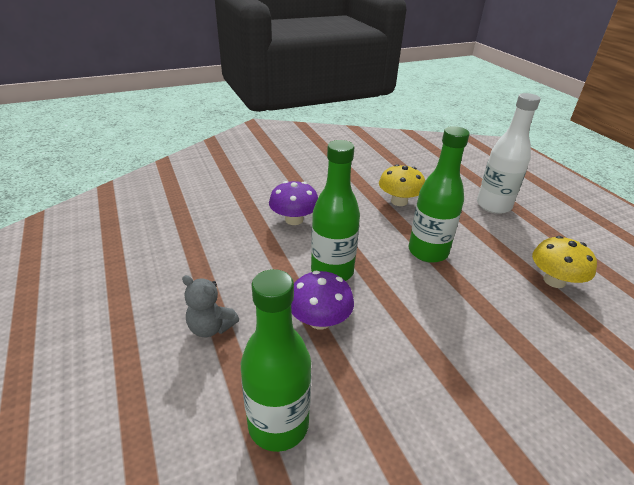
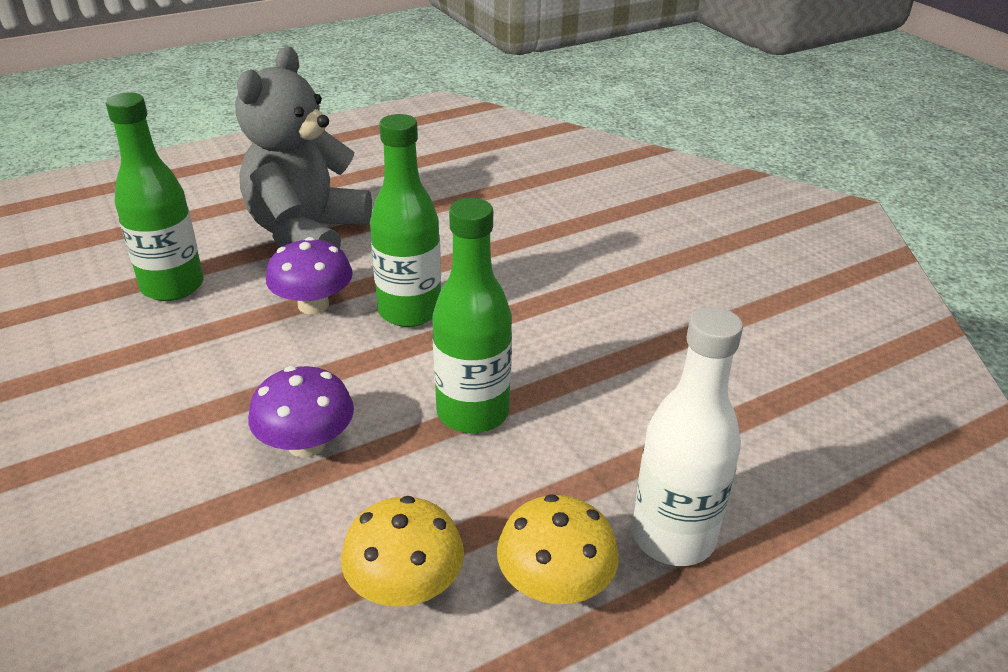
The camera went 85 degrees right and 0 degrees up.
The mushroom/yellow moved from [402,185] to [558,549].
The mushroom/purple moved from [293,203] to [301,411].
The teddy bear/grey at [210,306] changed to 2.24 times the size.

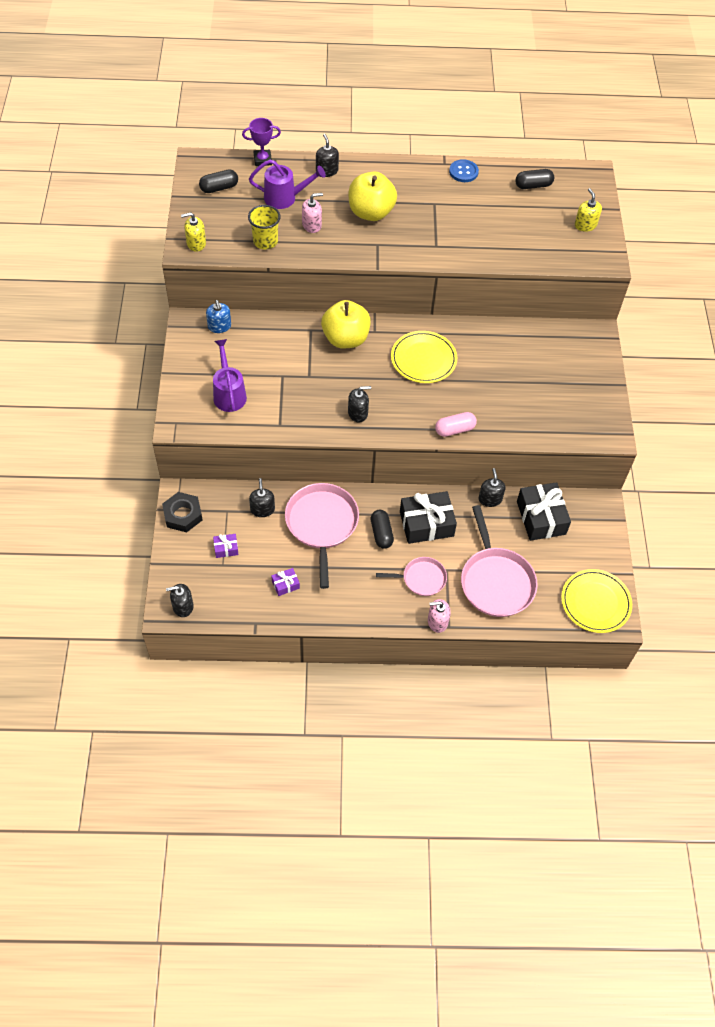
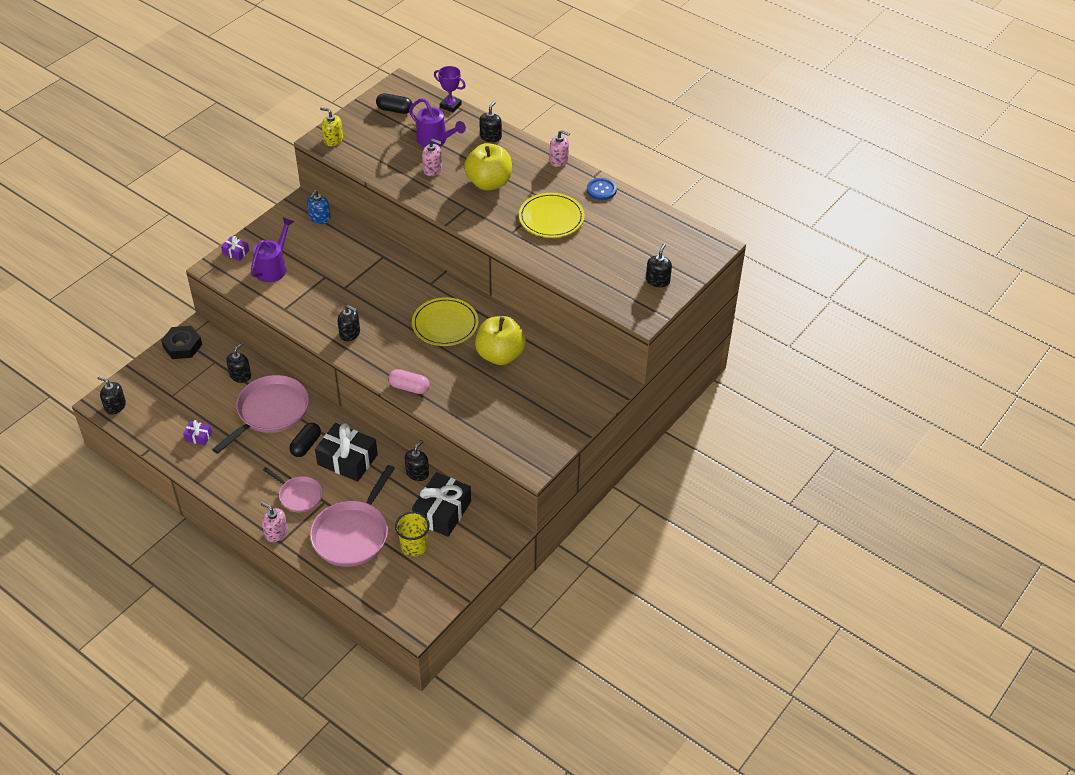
The camera went 40 degrees right and 10 degrees down.
The capsule/black at [534,179] disappeared.
The soap dispenser/yellow at [588,210] became the soap dispenser/black at [659,265].
The cup/yellow moved from [264,227] to [412,534].
The apple/yellow moved from [346,324] to [500,340].
The gift/purple moved from [226,546] to [235,248].
The plate/yellow moved from [596,601] to [552,215].
The soap dispenser/pink at [560,148] appeared.

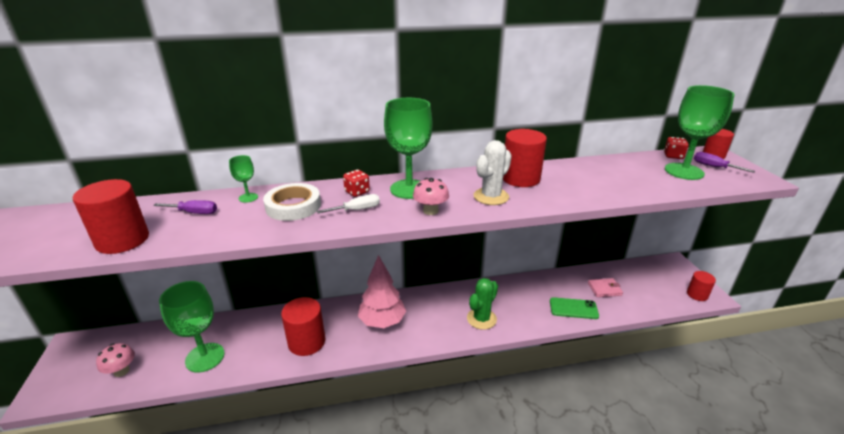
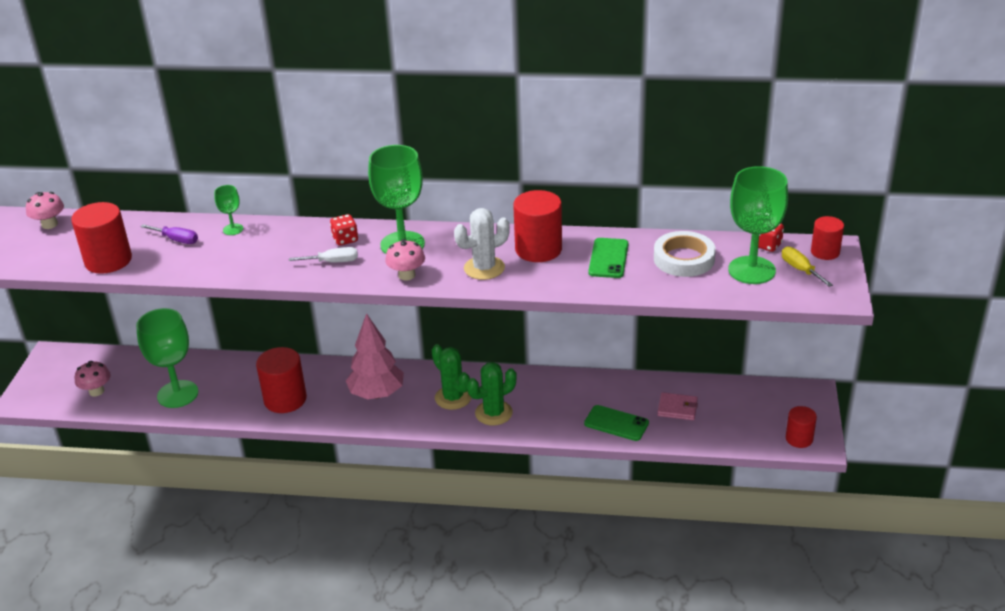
The camera went 20 degrees right and 5 degrees up.
The screwdriver/purple at [724,162] became the screwdriver/yellow at [807,267].
The tape/white moved from [292,202] to [685,254].
The mushroom/pink at [45,210] appeared.
The phone/green at [608,258] appeared.
The cactus/green at [451,377] appeared.

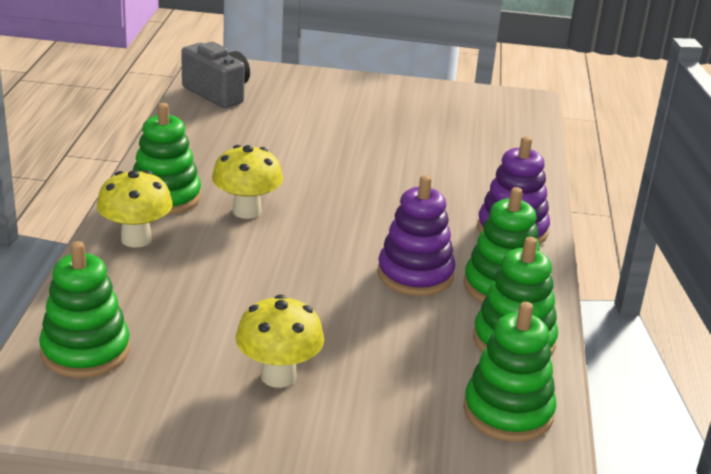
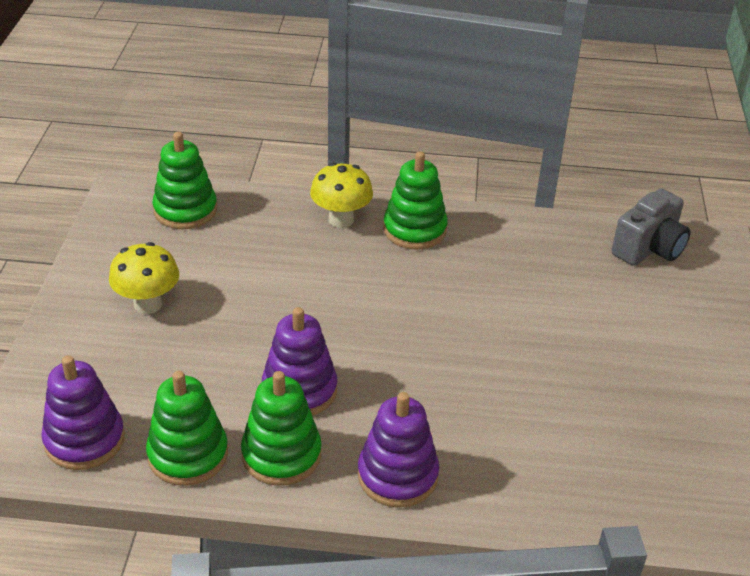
The camera went 90 degrees right and 10 degrees up.
The mushroom/yellow at [247,182] disappeared.
The stacking toy/green at [509,372] became the stacking toy/purple at [83,412].

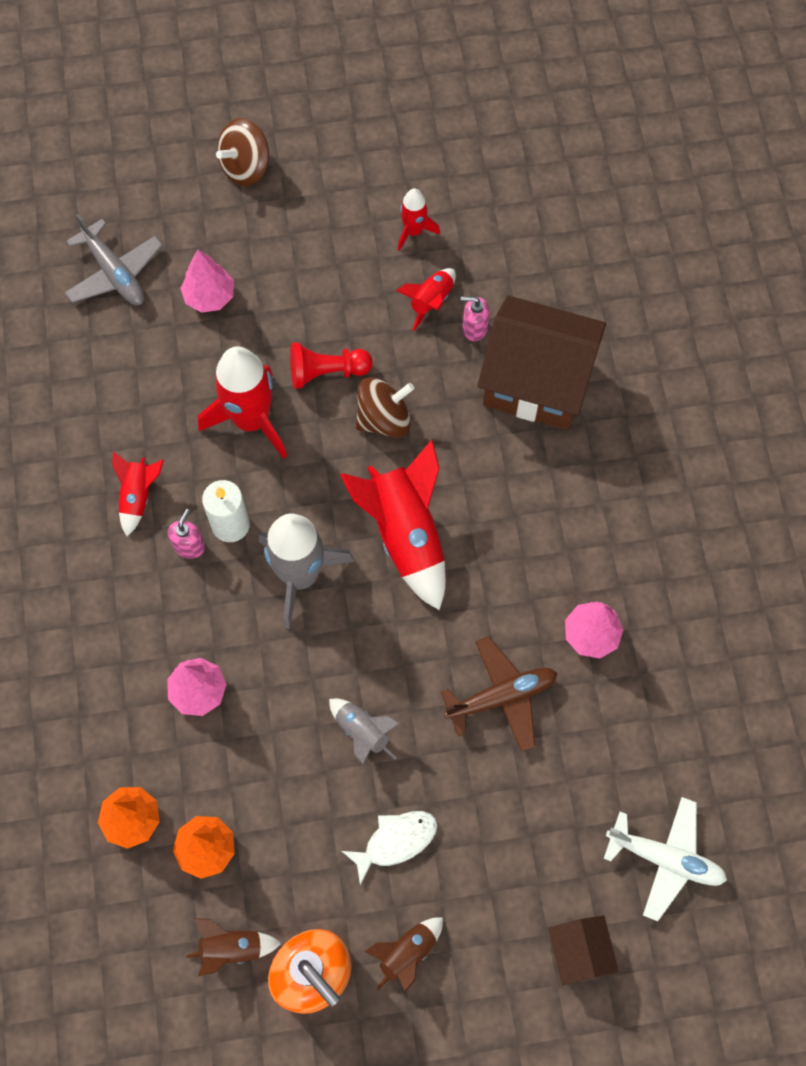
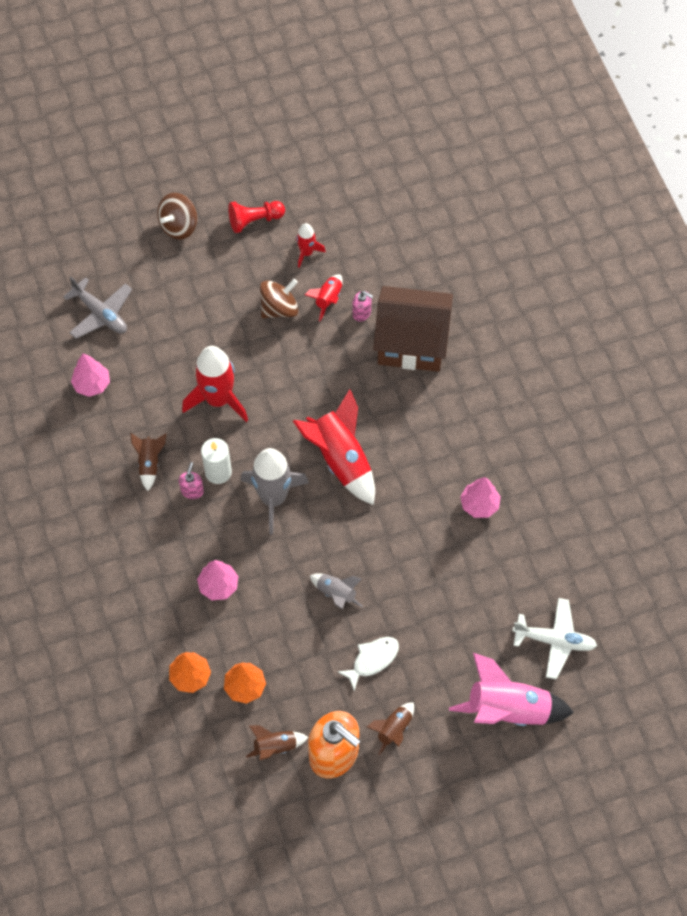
The camera went 10 degrees left and 5 degrees down.
The tree/pink moved from [207,281] to [90,375].
The soap dispenser/pink at [475,318] turned 150 degrees counterclockwise.
The pawn/red moved from [331,365] to [256,217].
The spinning top/brown moved from [385,407] to [279,298].
The rocket/red at [138,493] became the rocket/brown at [148,462].
The plane/brown at [499,694] disappeared.
The house/brown at [583,950] was replaced by the rocket/pink at [511,689].

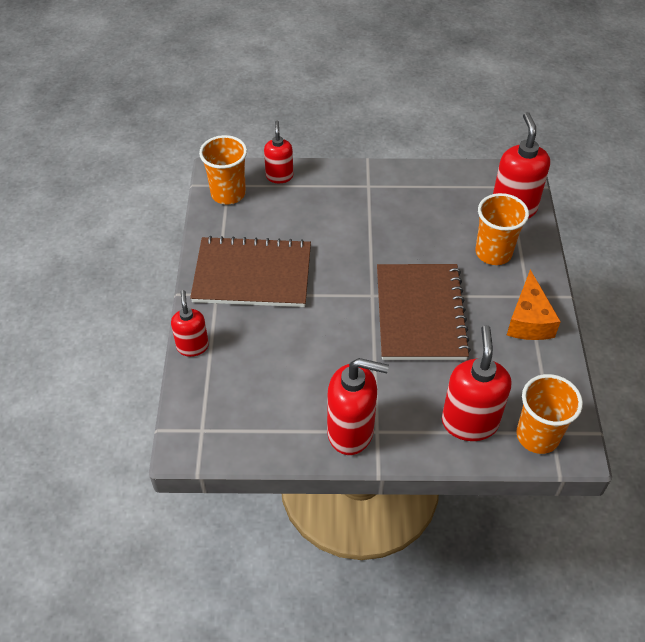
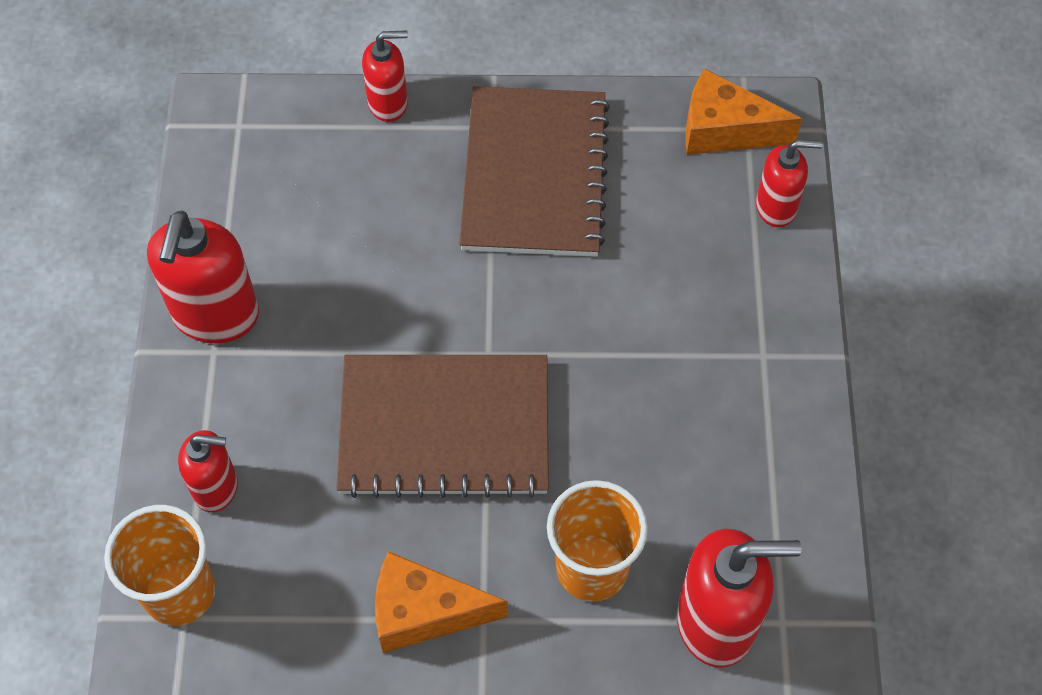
The camera went 90 degrees right and 10 degrees up.
The cup/orange at [223,169] was replaced by the cheese/orange at [743,112].
The soap dispenser/red at [476,383] changed to 0.60 times the size.

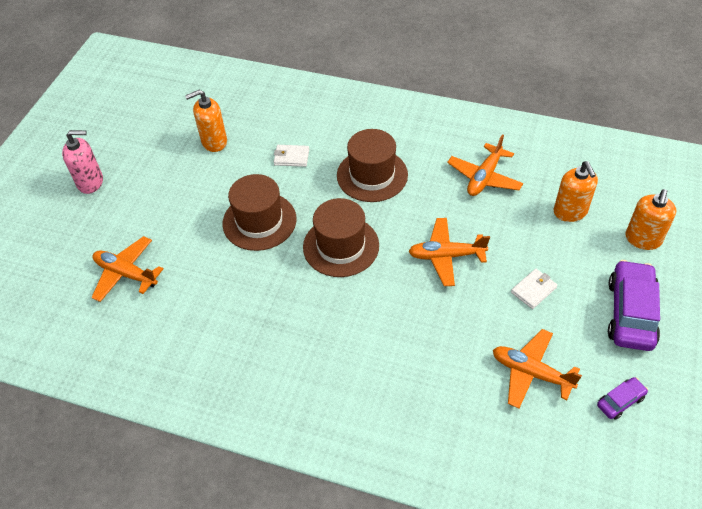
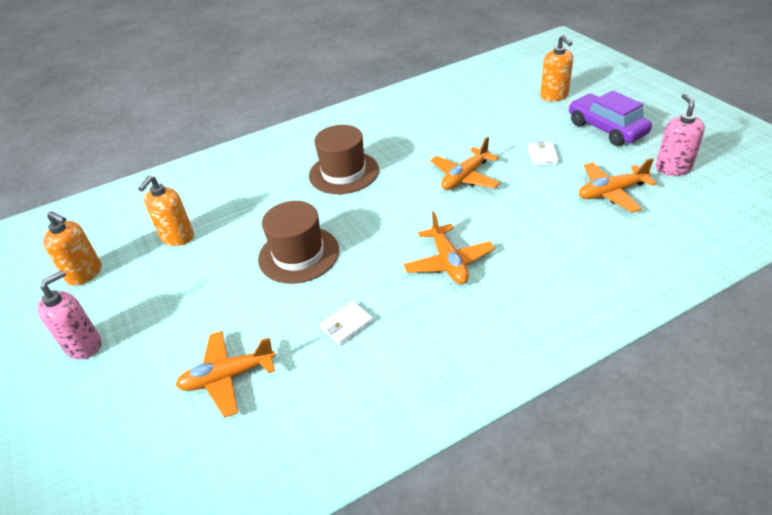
The camera went 45 degrees left and 10 degrees down.
The plane/orange moved from [485,165] to [449,248].
The wallet/white moved from [291,156] to [346,323].
The soap dispenser/orange moved from [576,191] to [72,248].
The hat/brown at [341,237] disappeared.
The car/purple at [622,398] was replaced by the soap dispenser/pink at [680,134].

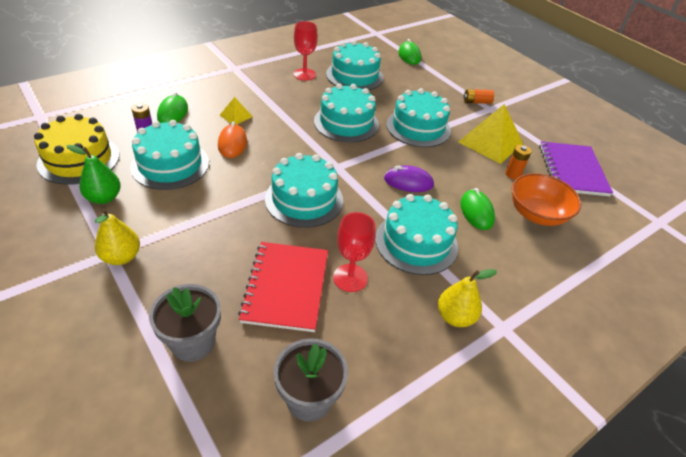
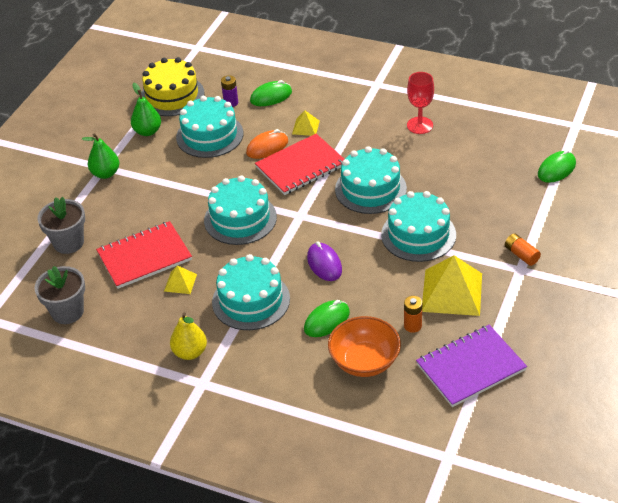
The camera went 65 degrees right and 0 degrees up.
The cake/turquoise at [354,65] disappeared.
The pear/yellow at [117,236] became the pear/green at [100,156].
The goblet/red at [354,252] was replaced by the pyramid/yellow at [180,279].
The notebook/red at [300,164] appeared.

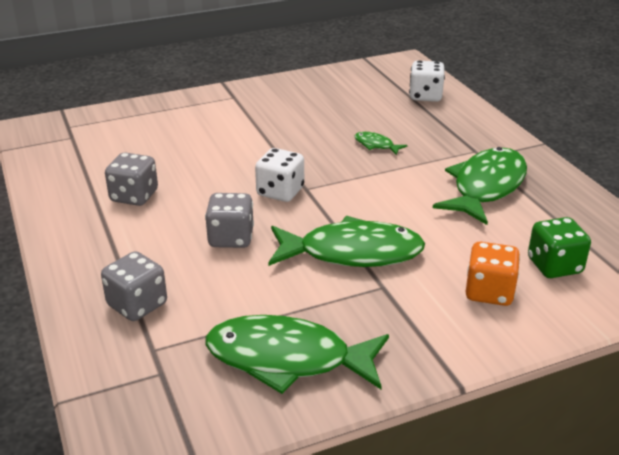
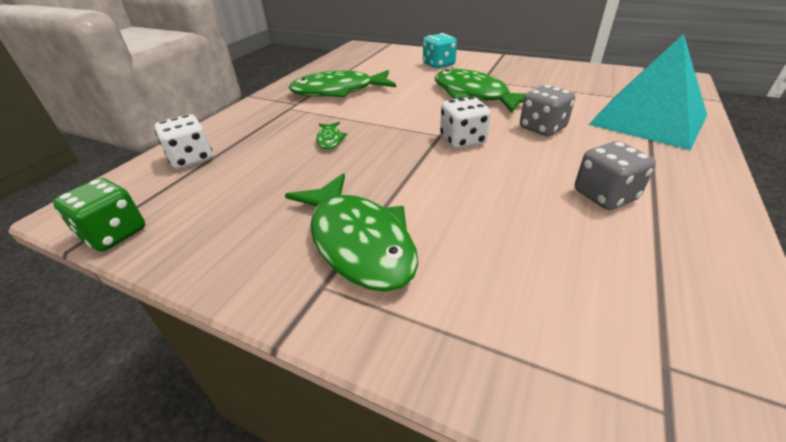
The camera went 130 degrees left and 5 degrees up.
The dice/green moved from [559,247] to [99,215].
The dice/orange at [492,274] became the dice/turquoise at [440,50].
The dice/grey at [134,286] was replaced by the pyramid/turquoise at [647,92].
The fish/green moved from [297,354] to [351,232].

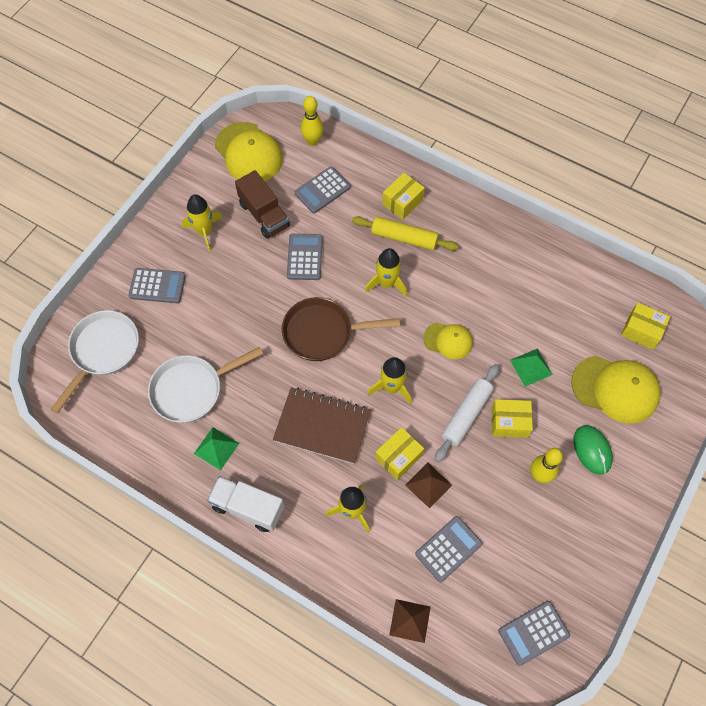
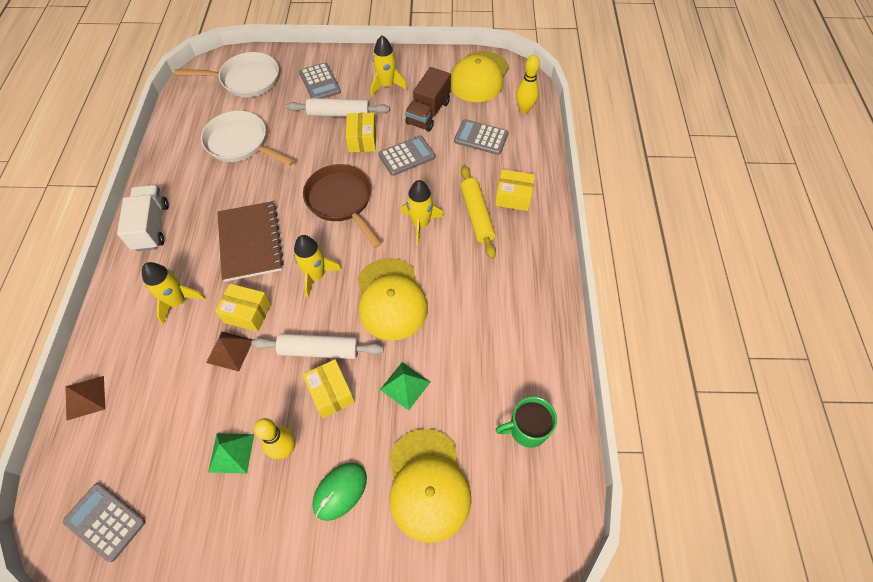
The camera went 60 degrees right and 5 degrees down.
The box/yellow moved from [645,326] to [361,132].
The cap/yellow at [448,341] changed to 1.72 times the size.
The pyramid/green moved from [216,449] to [231,453].
The calculator/grey at [449,549] disappeared.
The rolling pin/white at [337,107] appeared.
The mug/green at [526,422] appeared.

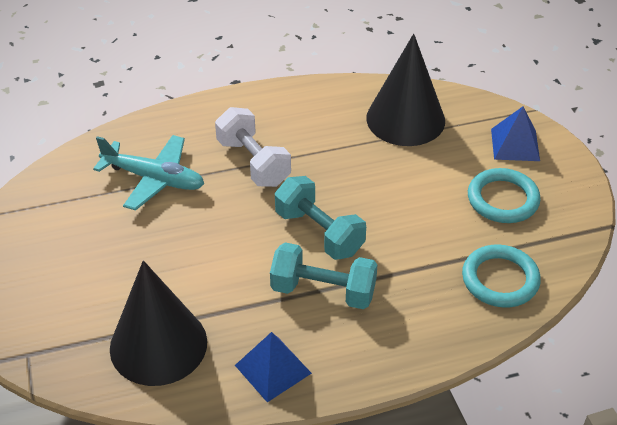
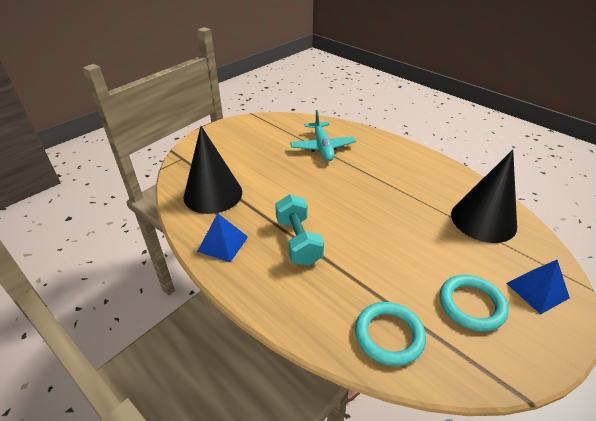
The camera went 60 degrees right and 5 degrees down.
The dumbbell/white at [253,147] disappeared.
The dumbbell/turquoise at [320,218] disappeared.

